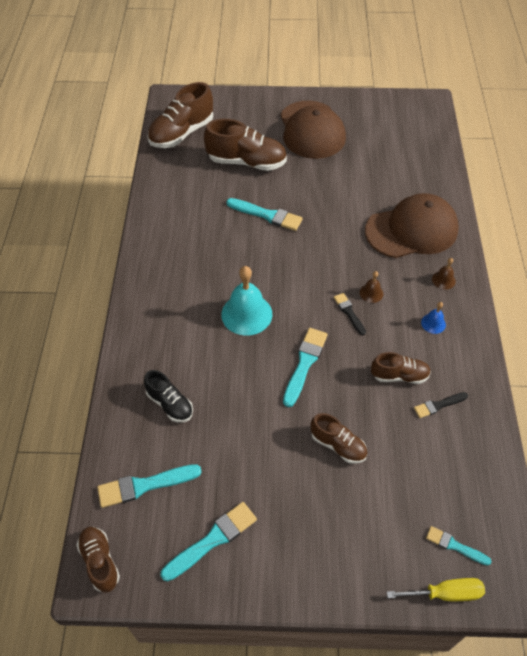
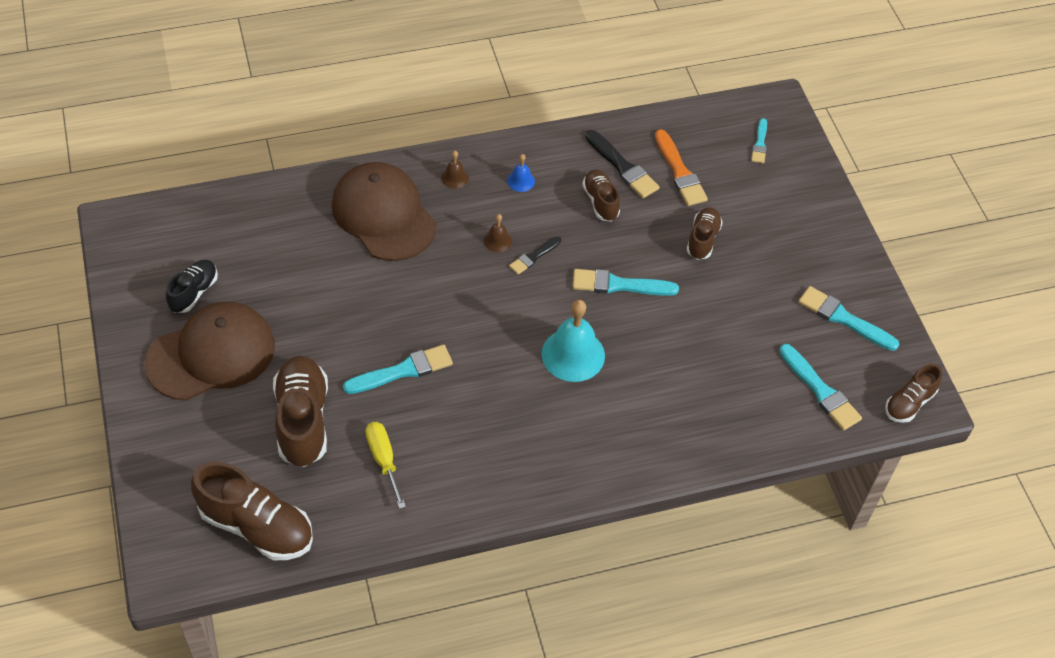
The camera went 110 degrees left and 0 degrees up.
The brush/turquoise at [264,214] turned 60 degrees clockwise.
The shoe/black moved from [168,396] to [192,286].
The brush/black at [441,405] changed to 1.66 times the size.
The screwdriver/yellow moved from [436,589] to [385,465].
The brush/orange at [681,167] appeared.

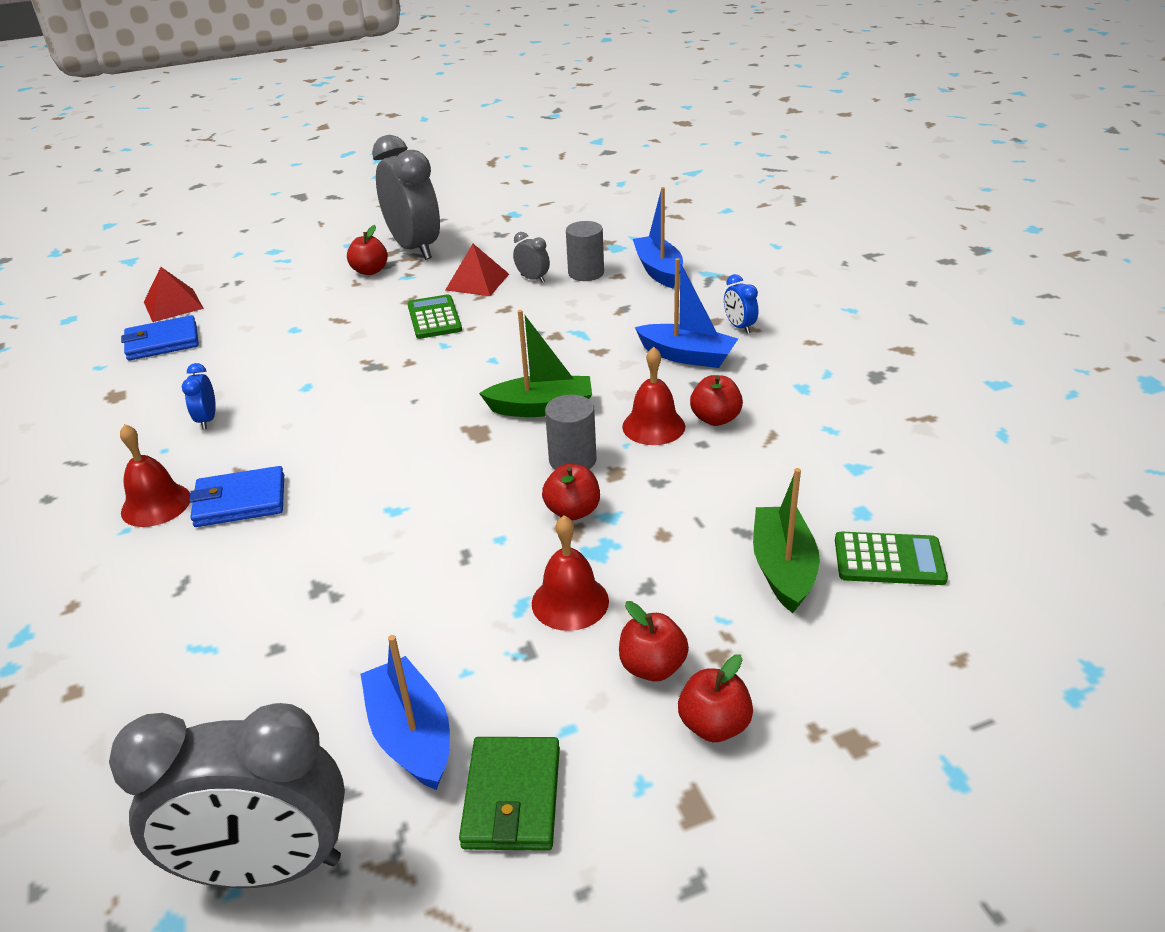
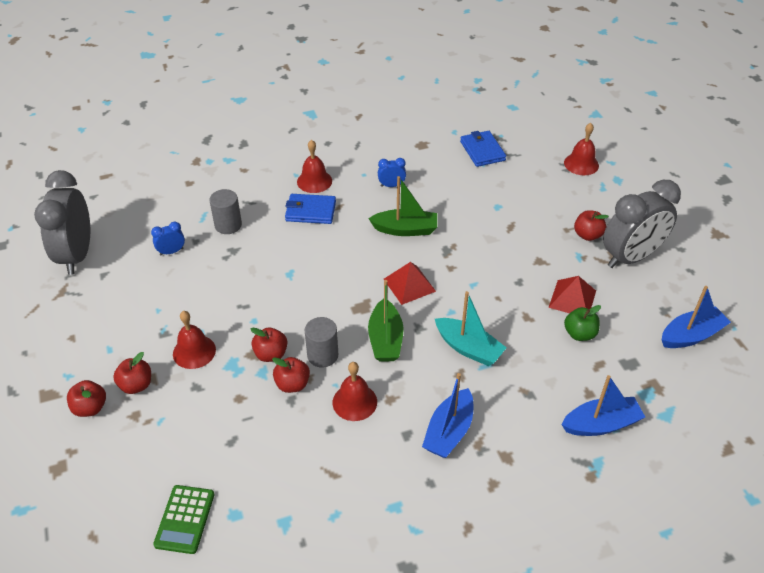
The camera went 90 degrees right and 10 degrees up.
The cylinder/grey moved from [585,251] to [225,211].
The clock/grey at [531,257] was replaced by the apple/green at [582,323].
The pyramid/red moved from [174,294] to [410,283].
The clock/blue moved from [741,304] to [168,239].
The calculator/green at [434,316] disappeared.
The apple/red moved from [716,400] to [291,375].
The wallet/blue at [236,496] turned 75 degrees counterclockwise.
The boat/green moved from [786,540] to [402,206].
The boat/blue moved from [405,712] to [696,317].
The wallet/green at [509,794] disappeared.
The bell/red at [581,149] appeared.
The boat/turquoise at [471,328] appeared.

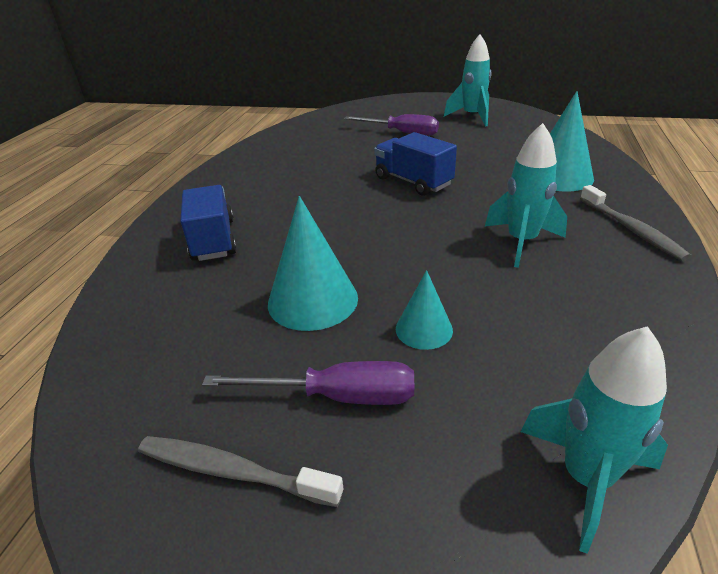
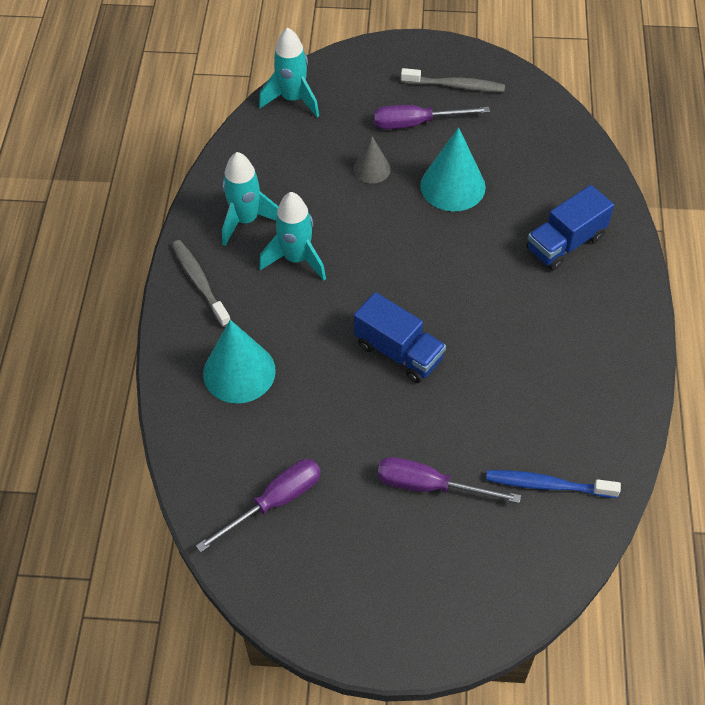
The camera went 170 degrees right and 20 degrees up.
The rocket/turquoise moved from [467,80] to [250,199].
The truck/blue at [208,223] turned 75 degrees clockwise.
The cone/turquoise at [424,310] became the cone/grey at [372,160].
The screwdriver/purple at [258,505] appeared.
The toothbrush/blue at [553,484] appeared.

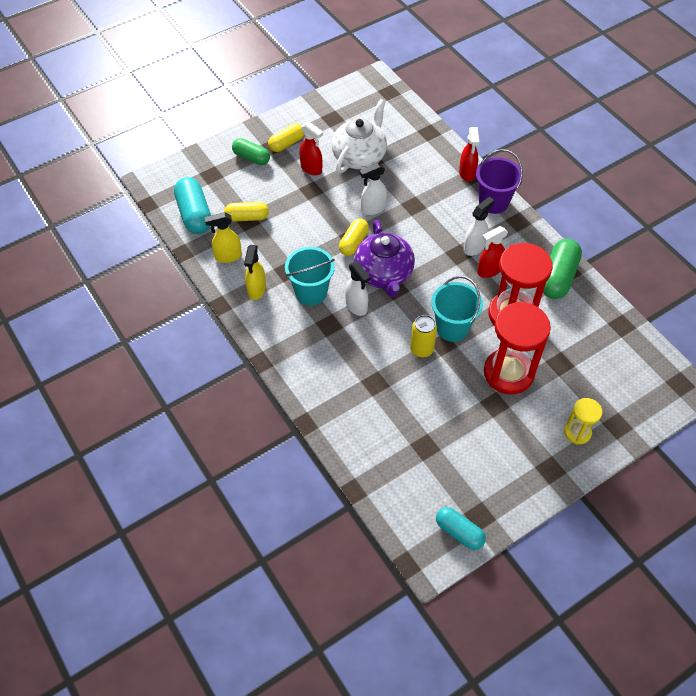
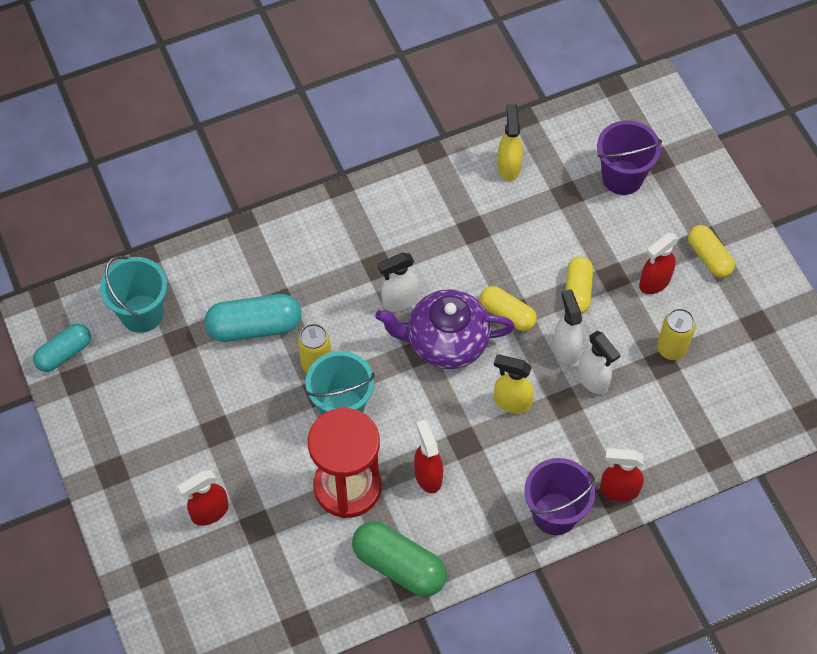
The camera went 100 degrees right and 5 degrees up.
The teapot/white at [359,136] was replaced by the can/yellow at [676,334].
The capsule/green at [251,151] disappeared.
The capsule/turquoise moved from [192,205] to [252,318].
The spray bottle/white moved from [479,226] to [599,362].
The capsule/yellow moved from [246,211] to [579,285].
The spray bottle/yellow moved from [255,272] to [514,384].
The bucket/turquoise moved from [310,276] to [133,294].
The hourglass/red at [517,348] disappeared.
The hourglass/yellow at [583,421] disappeared.
The bucket/purple at [629,157] appeared.
The spray bottle/red at [202,498] appeared.

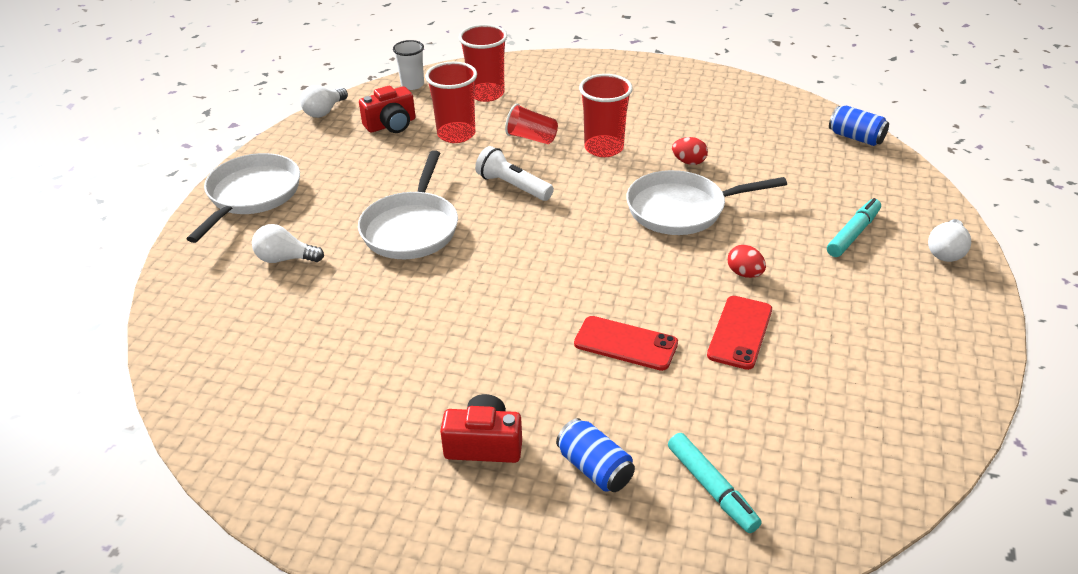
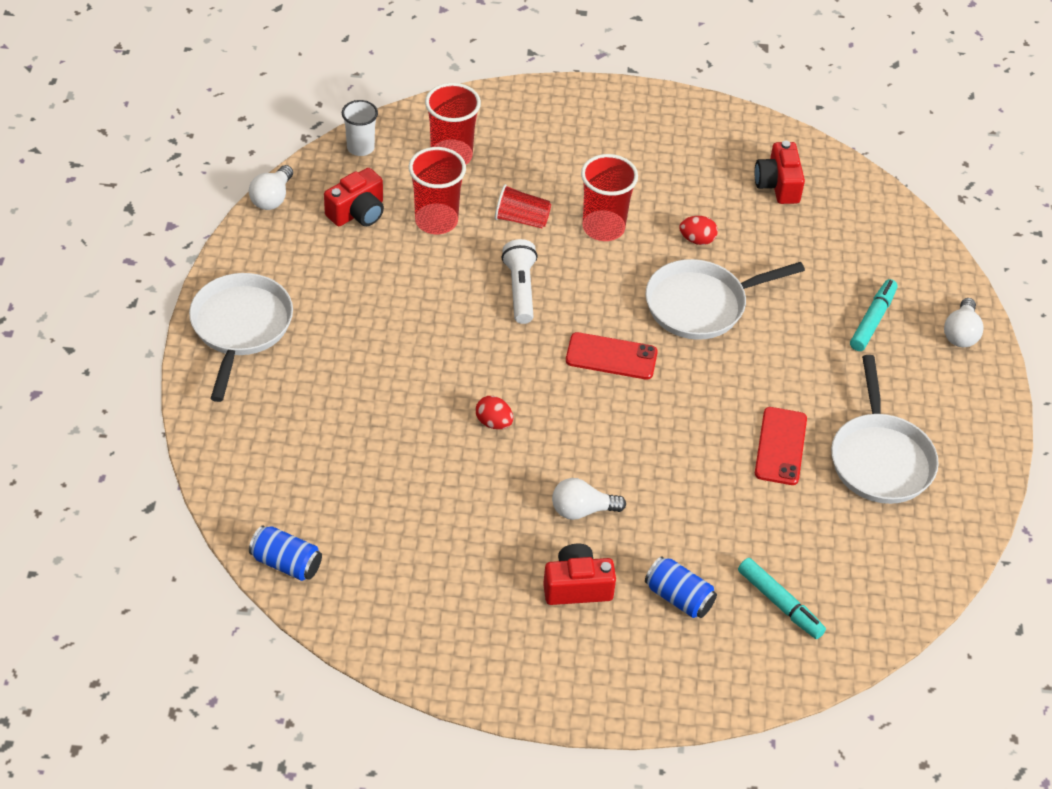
The camera went 15 degrees left and 10 degrees up.
The can/blue moved from [859,126] to [285,553].
The flashlight/white at [514,173] turned 60 degrees clockwise.
The pan/white moved from [408,204] to [885,429].
The light bulb/white moved from [288,243] to [589,499].
The egg/red moved from [747,261] to [494,412].
The phone/red moved from [626,343] to [612,356].
The camera/red at [780,172] appeared.

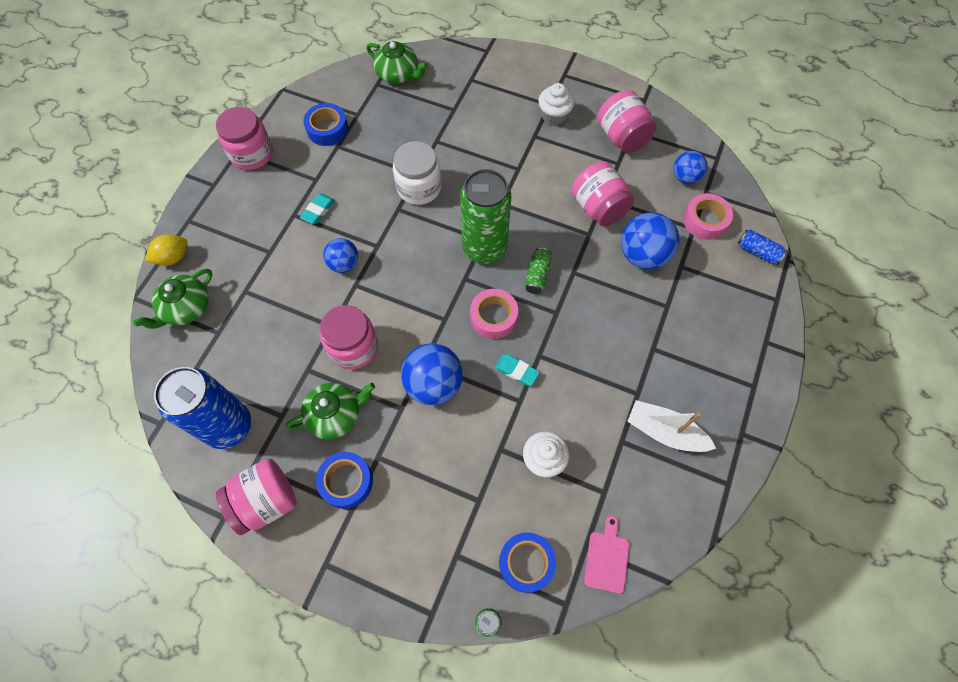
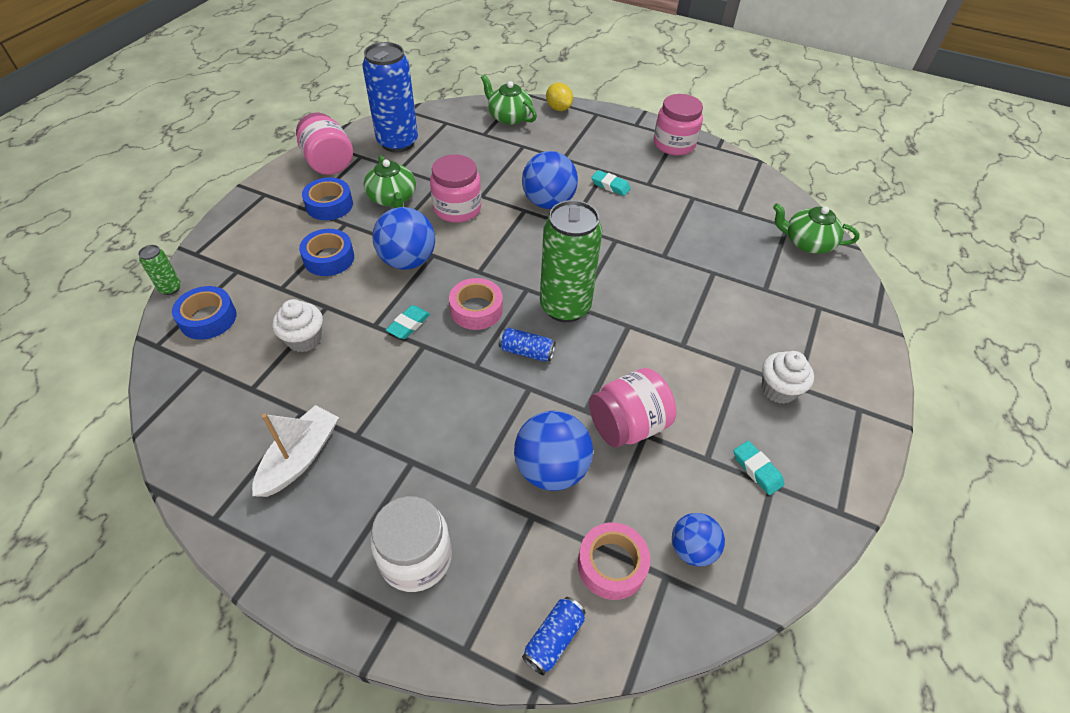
The camera went 90 degrees right and 15 degrees down.
The teapot/green at [397,62] turned 75 degrees clockwise.
The jar/pink at [626,121] was replaced by the eraser/turquoise at [759,468].
The tape/blue moved from [325,124] to [326,252].
The jar/white moved from [417,173] to [411,544].
The ball/blue at [340,255] changed to 1.62 times the size.
The can/green at [538,271] became the can/blue at [527,344].
The cutting board/pink at [606,554] disappeared.

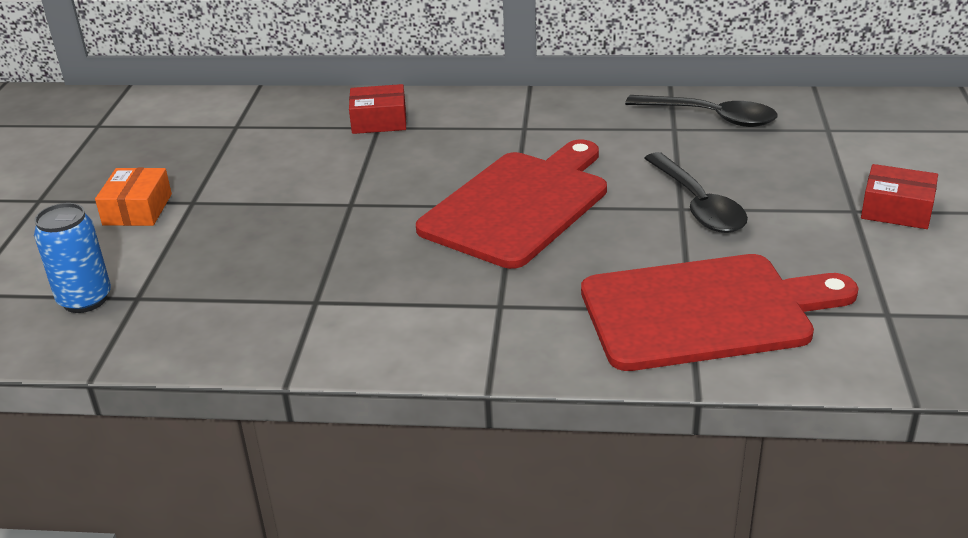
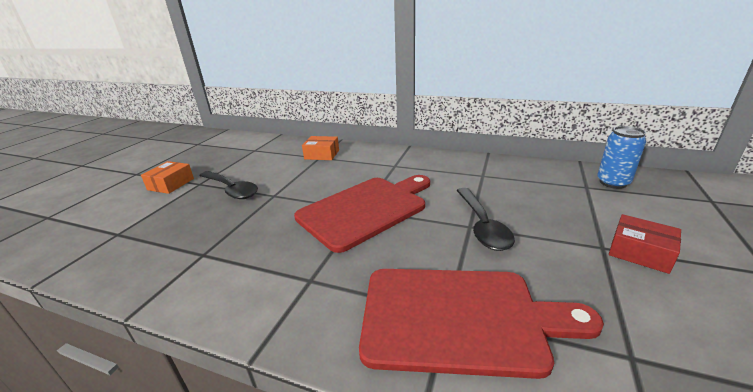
The camera went 15 degrees right and 5 degrees down.
The box/red at [377,109] became the box/orange at [320,148].
The spoon/black moved from [701,111] to [228,185].
The can/blue moved from [72,258] to [621,157].

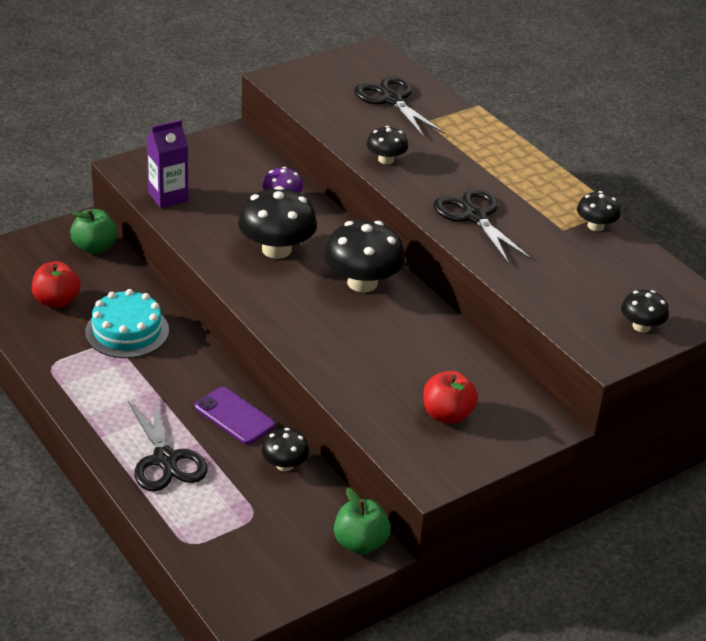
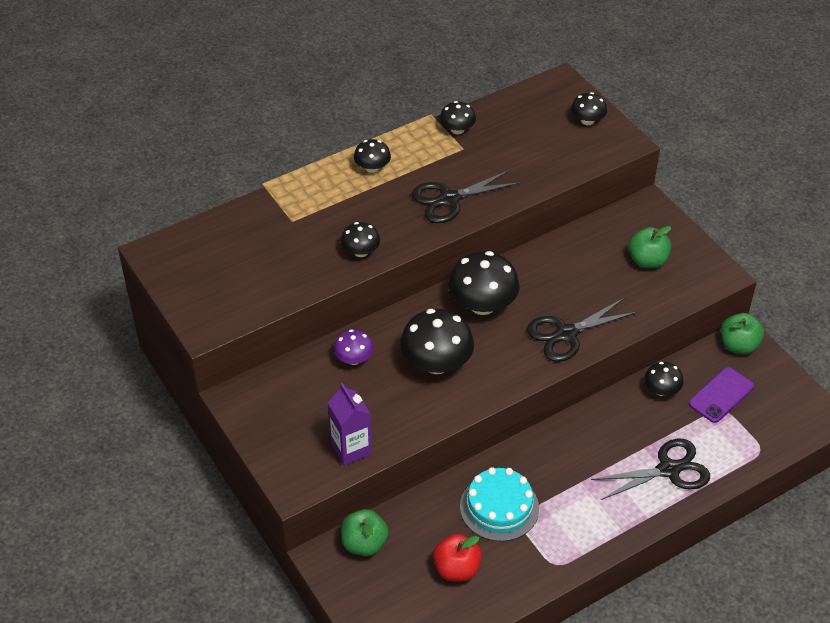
The camera went 85 degrees left and 10 degrees up.
The scissors/black moved from [399,107] to [582,330].
The apple/red at [450,397] became the apple/green at [649,247].
The phone/purple moved from [235,416] to [721,395].
The mushroom/black at [372,156] appeared.

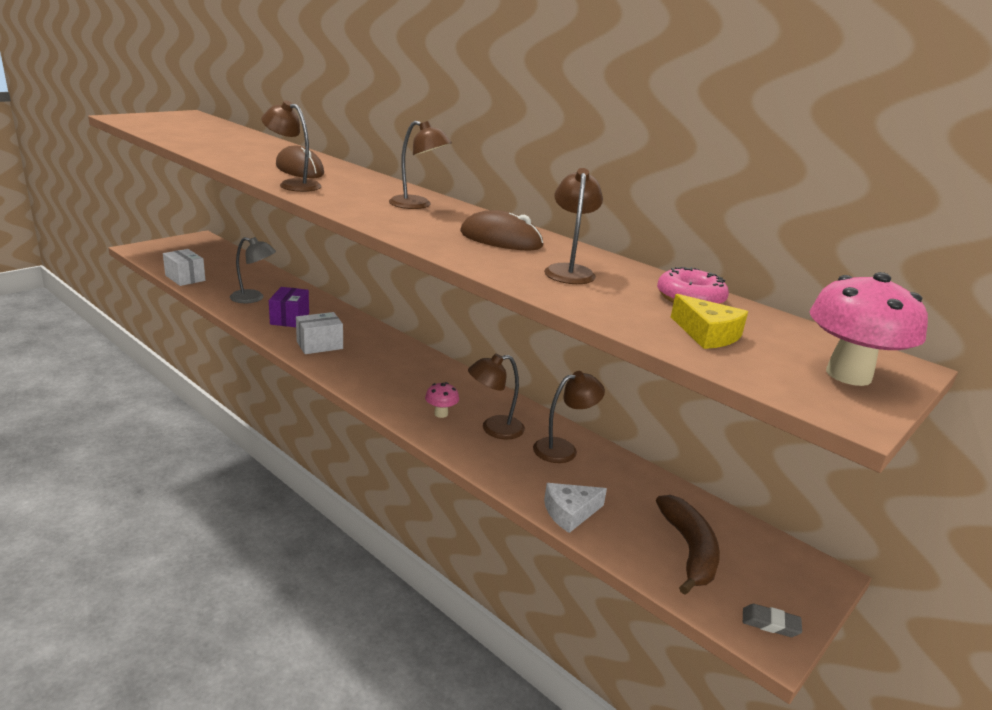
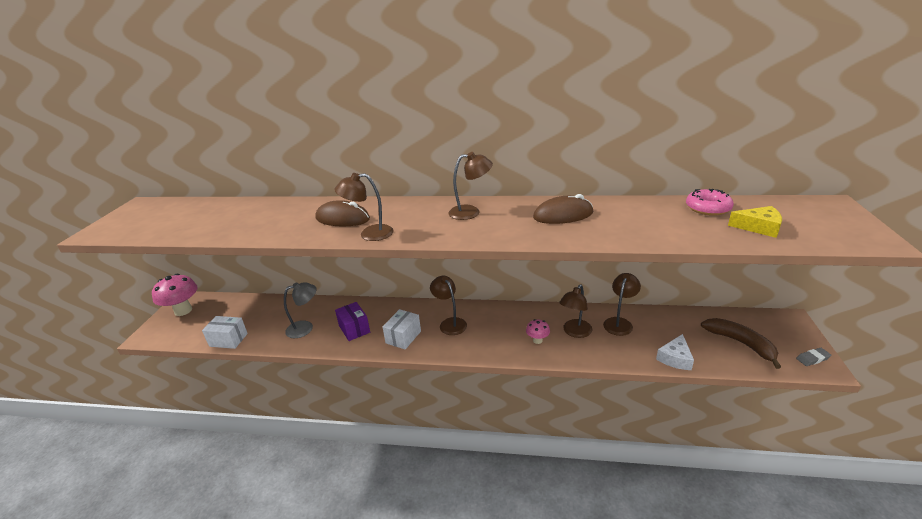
The camera went 30 degrees left and 5 degrees up.
The lamp/brown moved from [573,226] to [448,305].
The mushroom/pink moved from [868,329] to [175,295].

